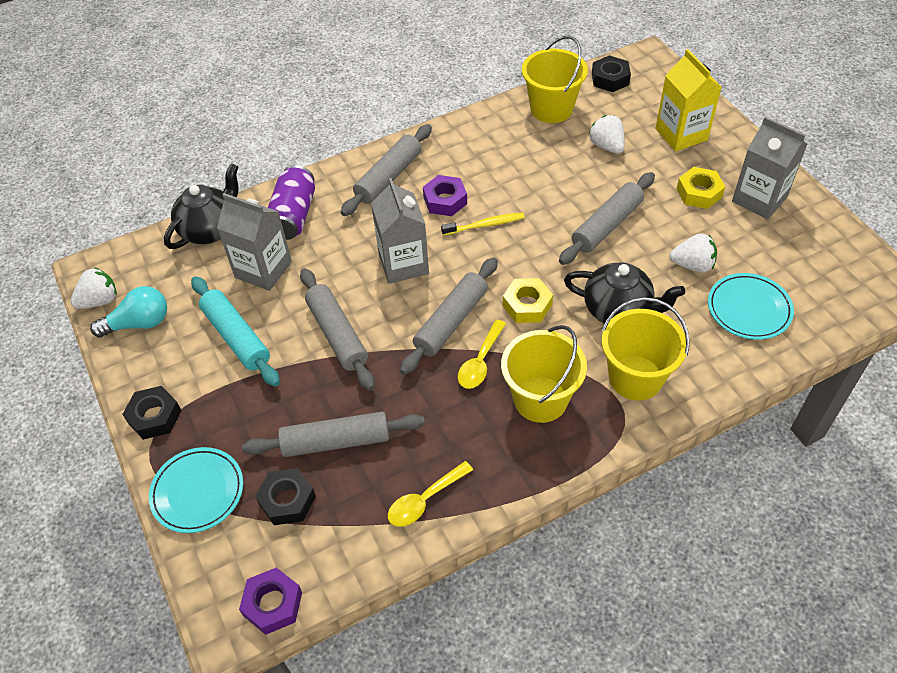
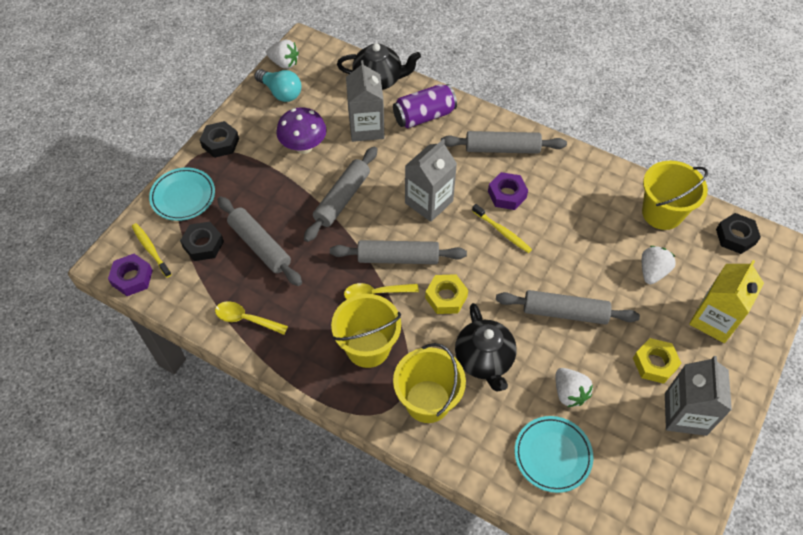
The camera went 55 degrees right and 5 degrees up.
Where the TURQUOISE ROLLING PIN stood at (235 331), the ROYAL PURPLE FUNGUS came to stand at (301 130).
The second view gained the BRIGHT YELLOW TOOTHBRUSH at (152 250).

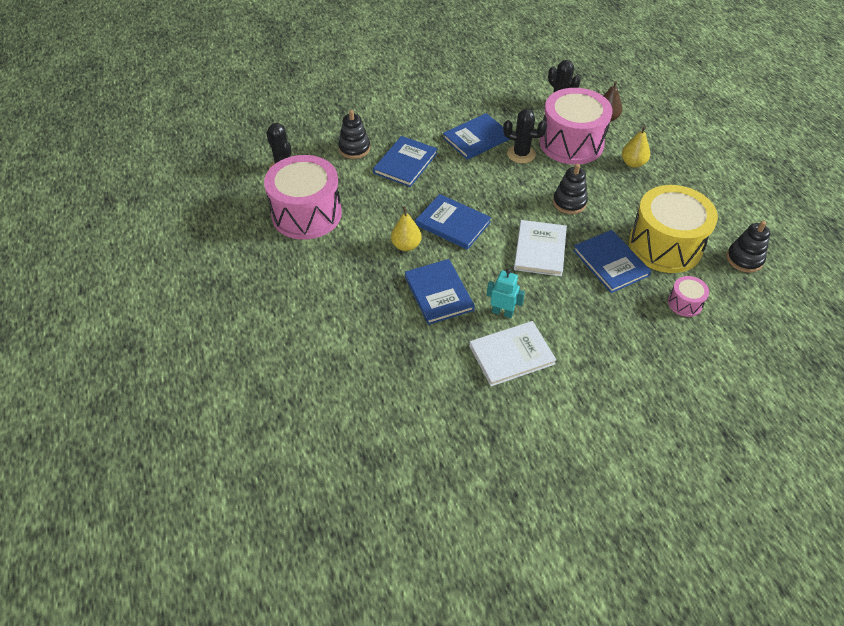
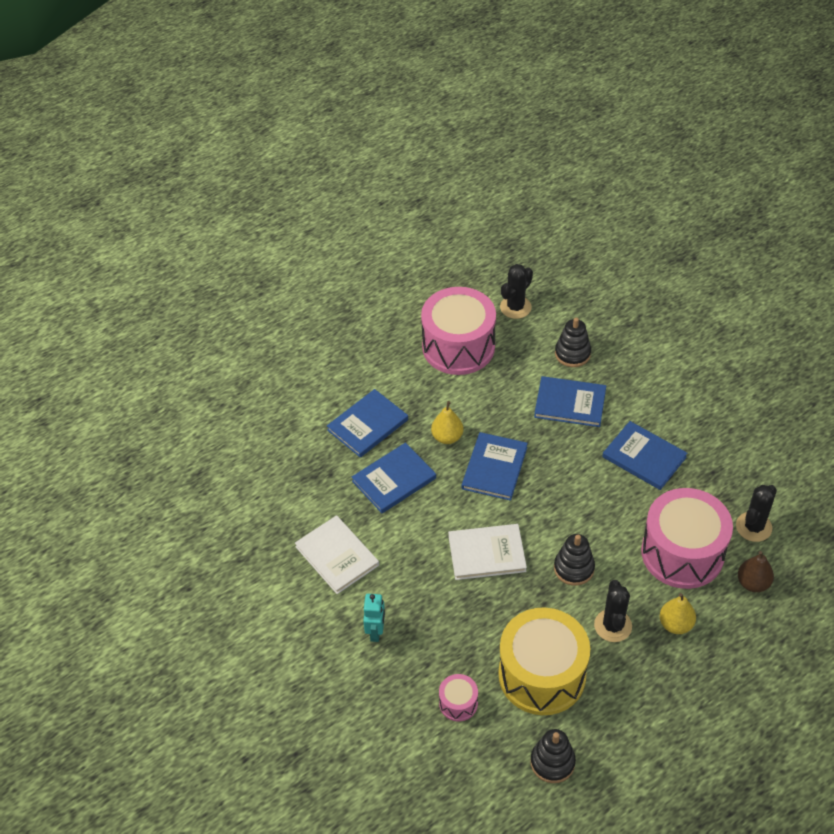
The camera went 75 degrees right and 0 degrees up.
The BLACK CACTUS ended up elsewhere, having gone from (525 136) to (613 611).
The COBALT BOOK ended up elsewhere, having gone from (612 261) to (367 423).
The TURQUOISE ROBOT ended up elsewhere, having gone from (506 293) to (374 618).

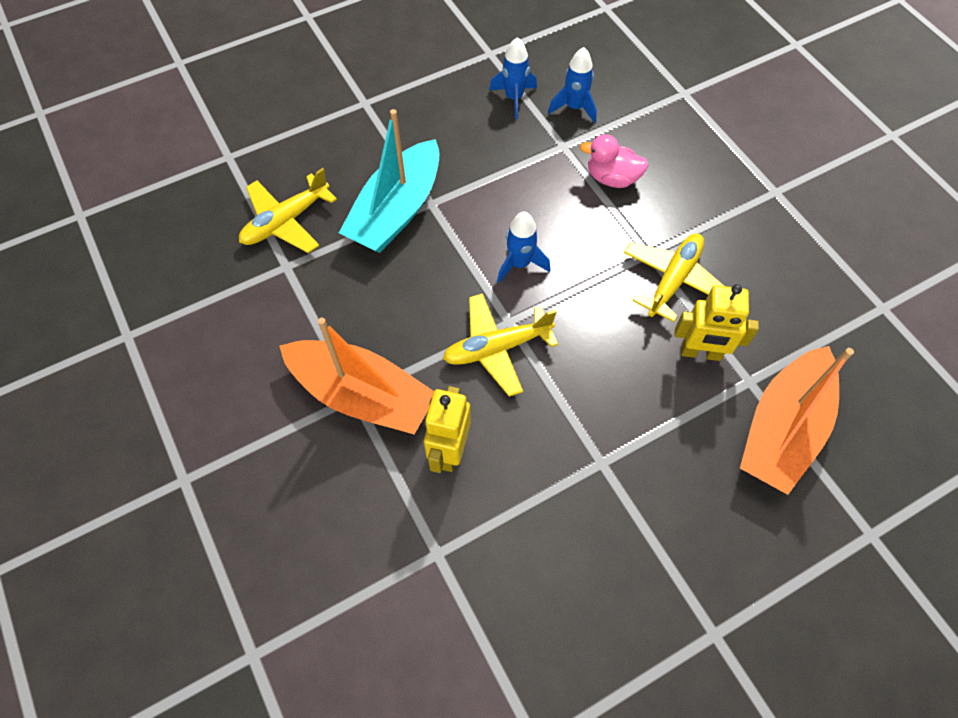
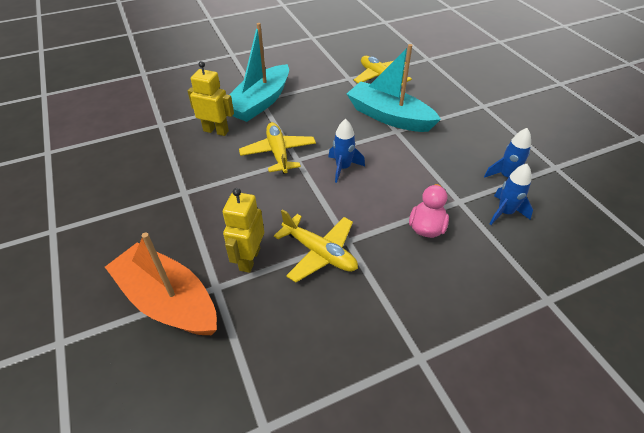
The camera went 95 degrees right and 15 degrees down.
What was the ORANGE SAILBOAT at (356 376) turned into the TURQUOISE SAILBOAT at (259 72).

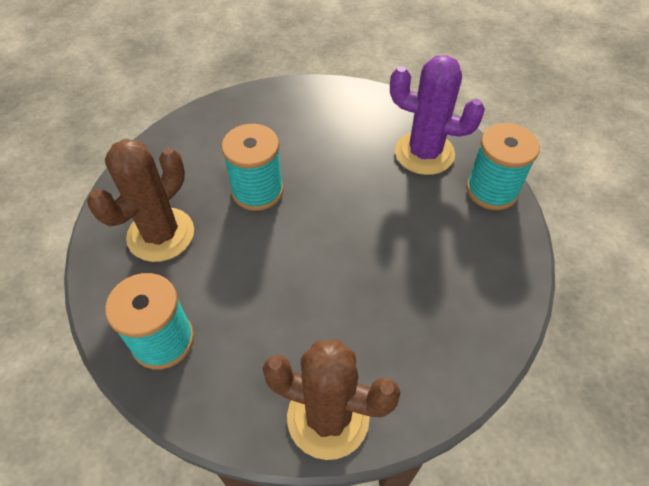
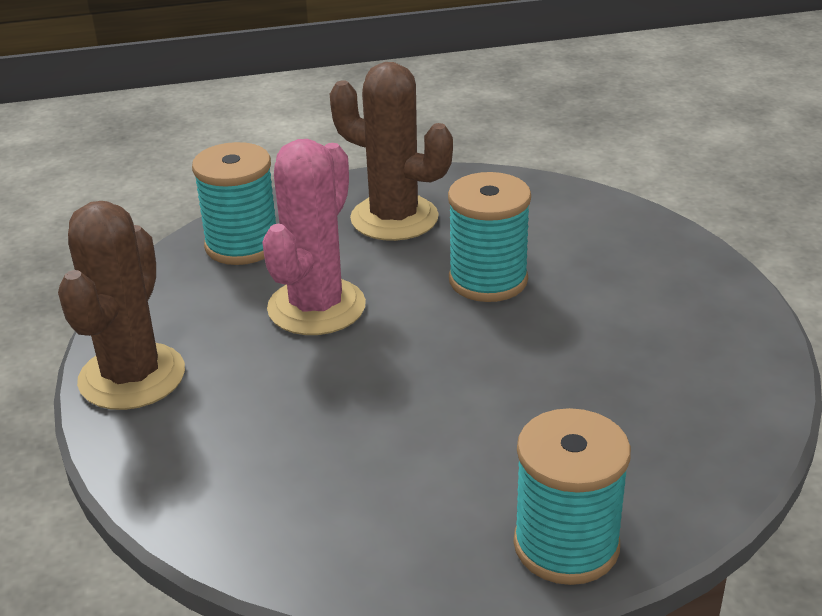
The camera went 85 degrees right and 20 degrees down.
The second view lost the ROYAL PURPLE CACTUS at (437 115).
The second view gained the ROSE-PINK CACTUS at (314 237).

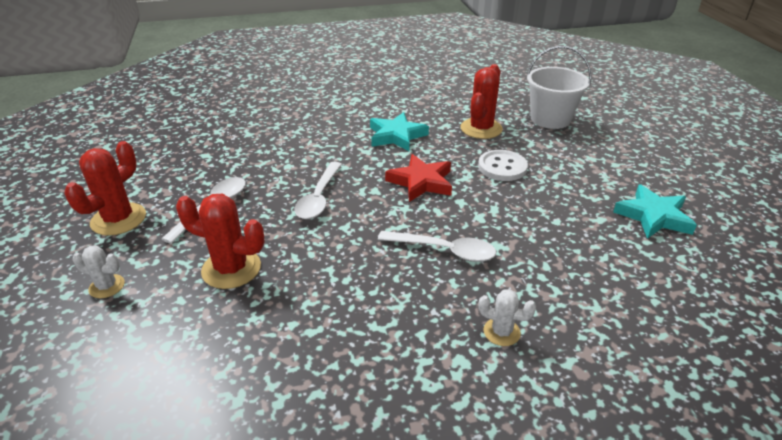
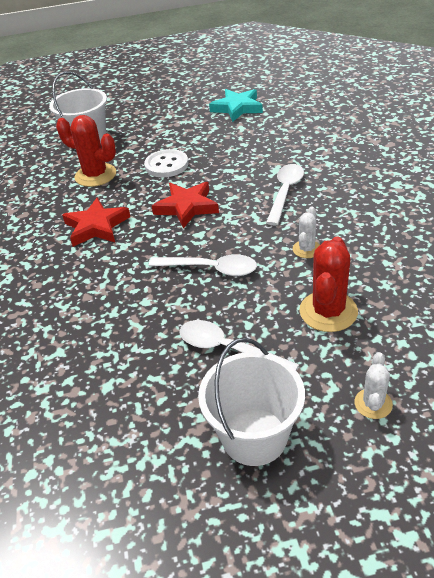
The camera went 85 degrees left and 5 degrees up.
What was the TURQUOISE STAR SHAPE at (399 131) turned into the SCARLET STAR SHAPE at (96 222).
Where the SCARLET CACTUS stood at (105 188), the WHITE BUCKET came to stand at (251 402).
The WHITE CACTUS ended up elsewhere, having gone from (507 317) to (306 232).

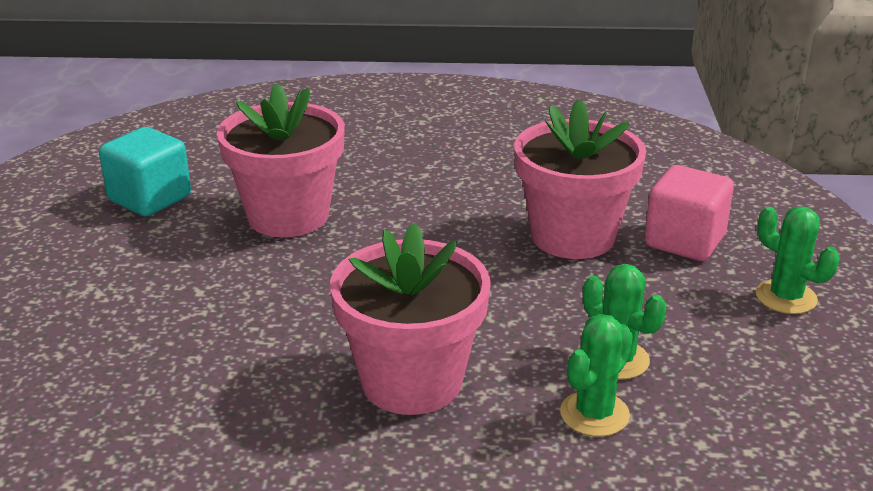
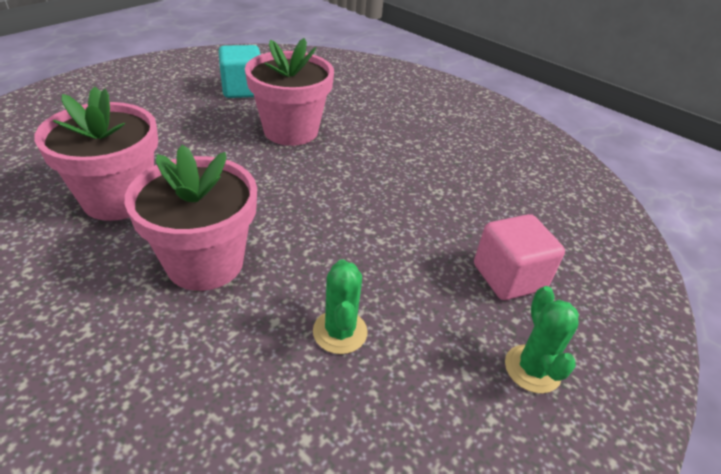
The camera went 35 degrees right and 10 degrees up.
The ROSE-PINK FLOWER POT ended up elsewhere, having gone from (580 178) to (96 154).
The second view lost the GREEN CACTUS at (596 375).

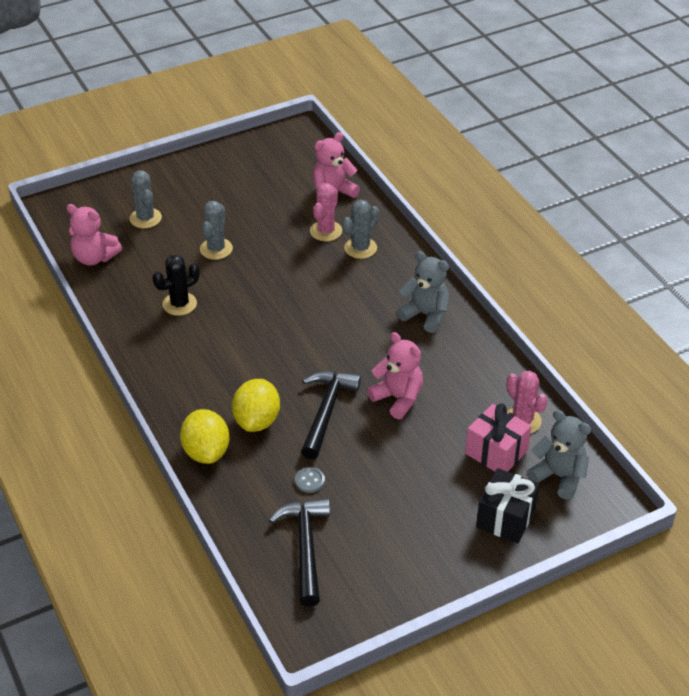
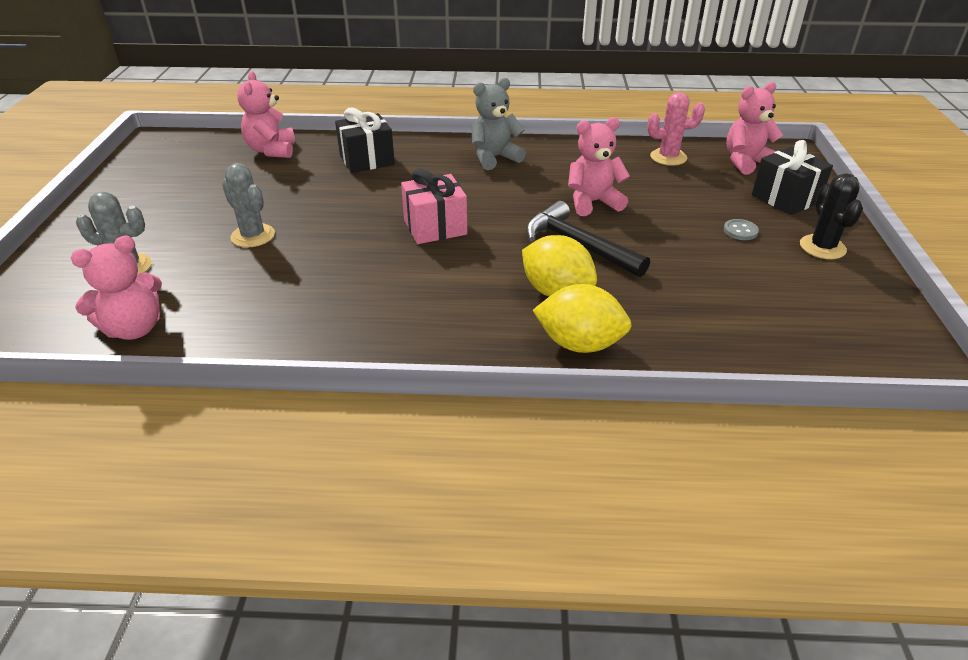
The camera went 60 degrees left and 5 degrees down.
The second view lost the ROSE-PINK CACTUS at (326 212).
Where the GRAY CACTUS stood at (361 229), the BLACK GIFT came to stand at (365 140).
The BLACK CACTUS ended up elsewhere, having gone from (176 285) to (831 216).
The ROSE-PINK GIFT ended up elsewhere, having gone from (498 437) to (434 206).
What was the GRAY STUFFED BEAR at (559 455) turned into the ROSE-PINK STUFFED BEAR at (754 128).
The GRAY SEWING BUTTON ended up elsewhere, having gone from (310 480) to (741 229).
The second view lost the BLACK CLAW HAMMER at (299 552).

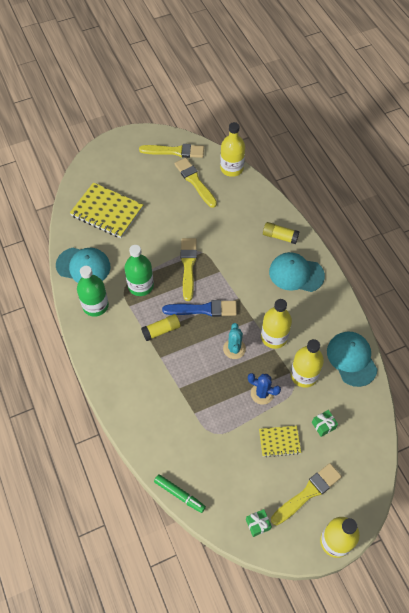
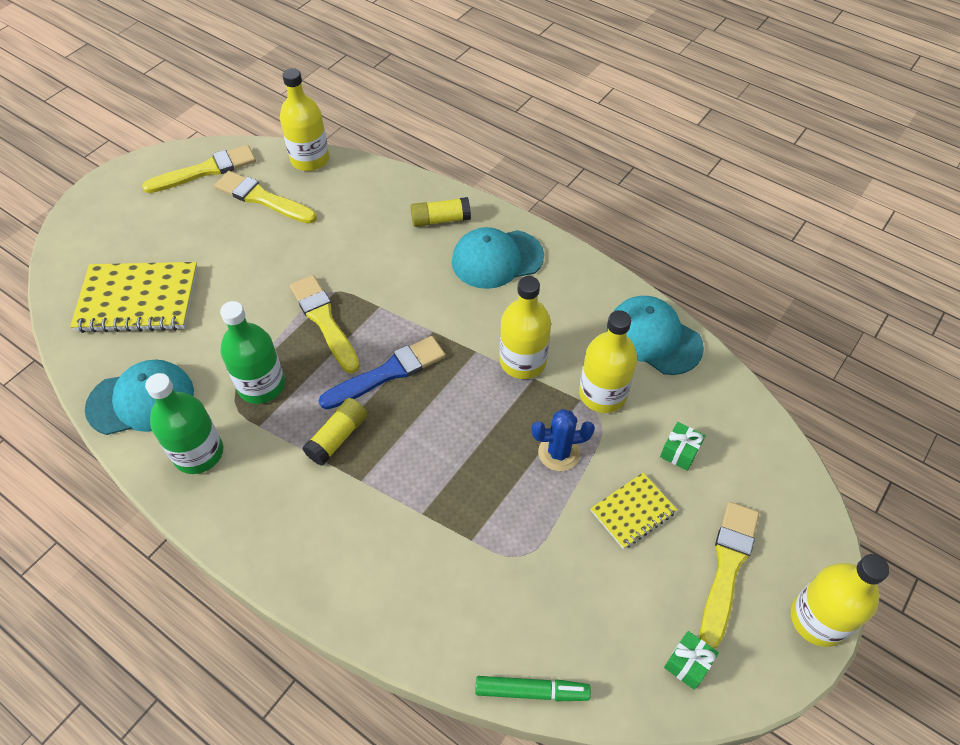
The camera went 30 degrees left and 5 degrees down.
The second view lost the TURQUOISE CACTUS at (234 341).

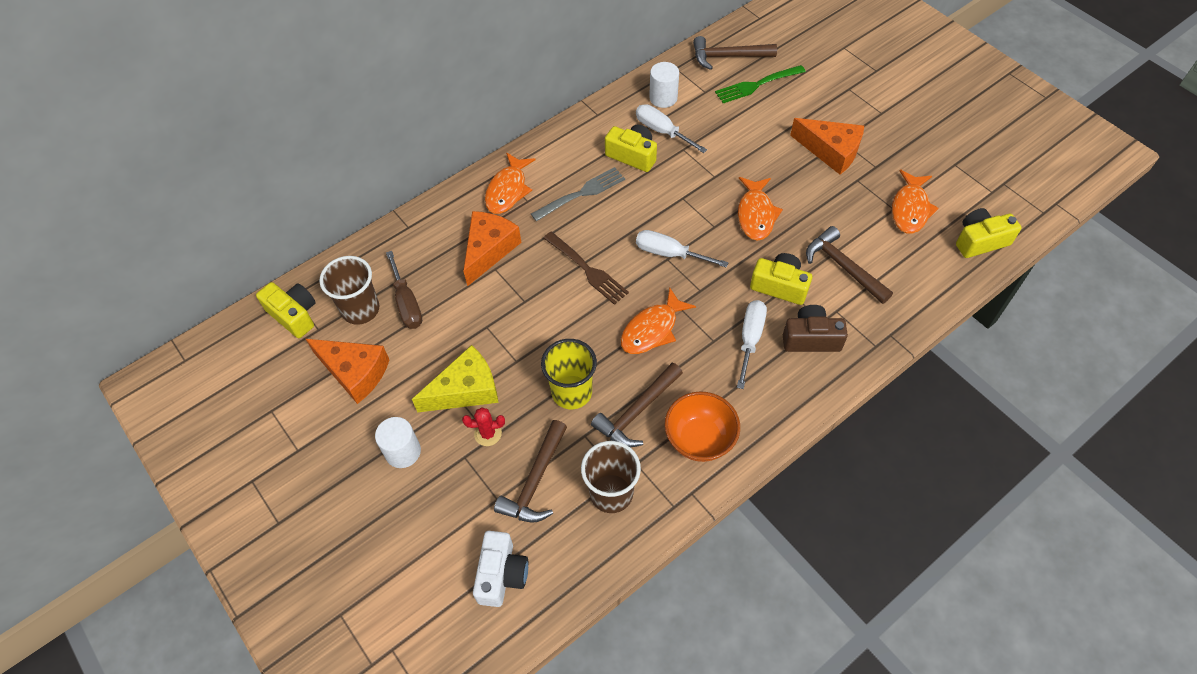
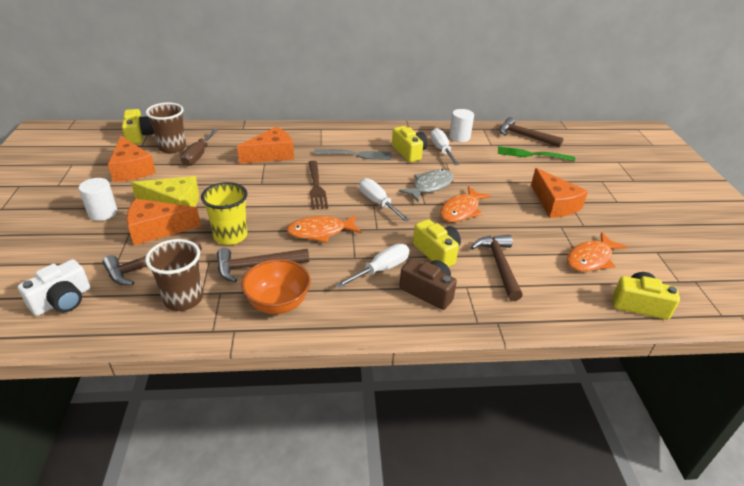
The camera went 30 degrees right and 20 degrees down.
The second view lost the ORANGE FISH FIGURE at (510 183).
Where the SCARLET CACTUS stood at (483 427), the ORANGE PIECE OF CHEESE came to stand at (164 222).
The second view gained the GRAY FISH FIGURE at (426 185).

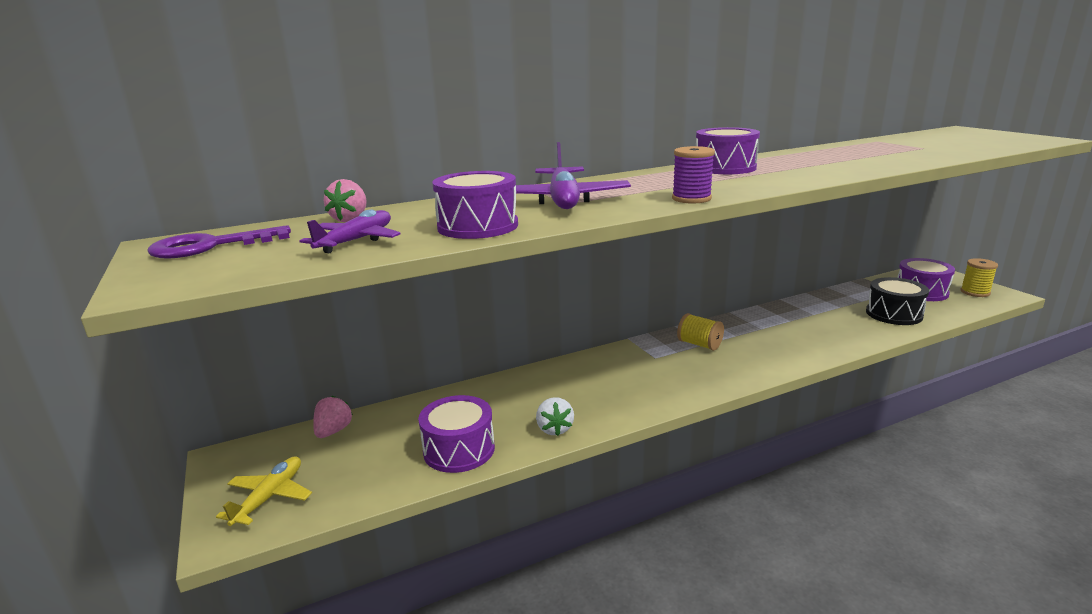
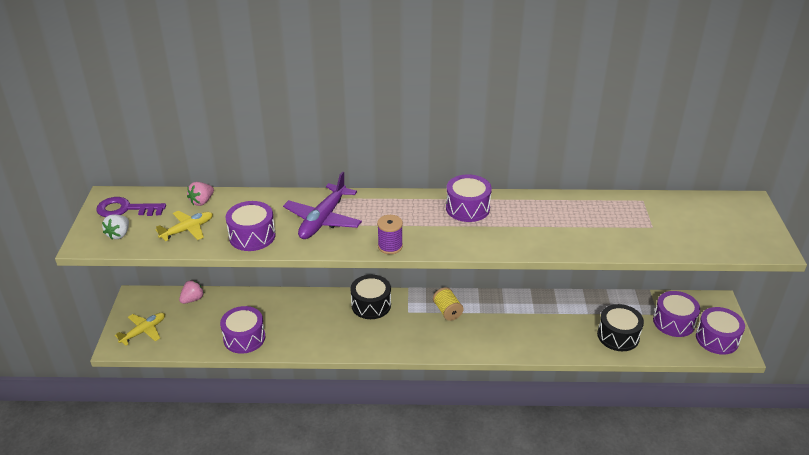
The camera went 25 degrees right and 15 degrees up.
What was the ROYAL PURPLE PLANE at (350 231) turned into the BRIGHT YELLOW PLANE at (184 226).
Where the BRIGHT YELLOW BOBBIN stood at (979 277), the ROYAL PURPLE DRUM came to stand at (720 331).
The WHITE TOY STRAWBERRY ended up elsewhere, having gone from (555 416) to (115 227).
The second view gained the BLACK DRUM at (370 297).

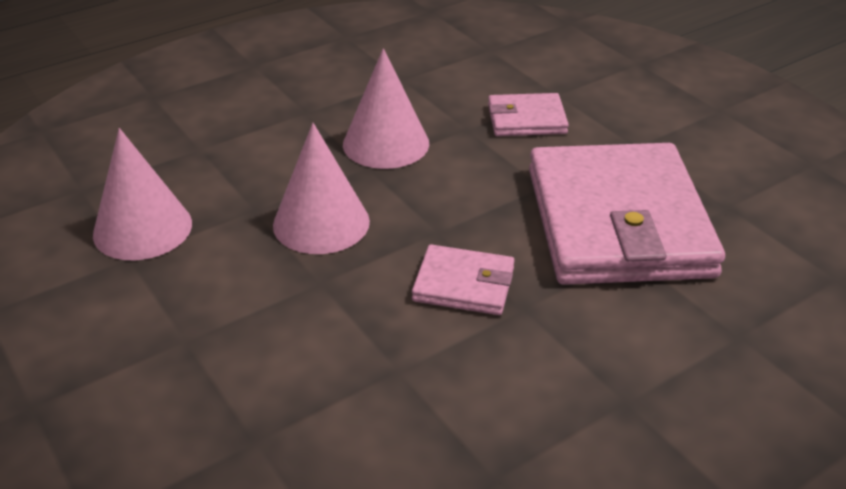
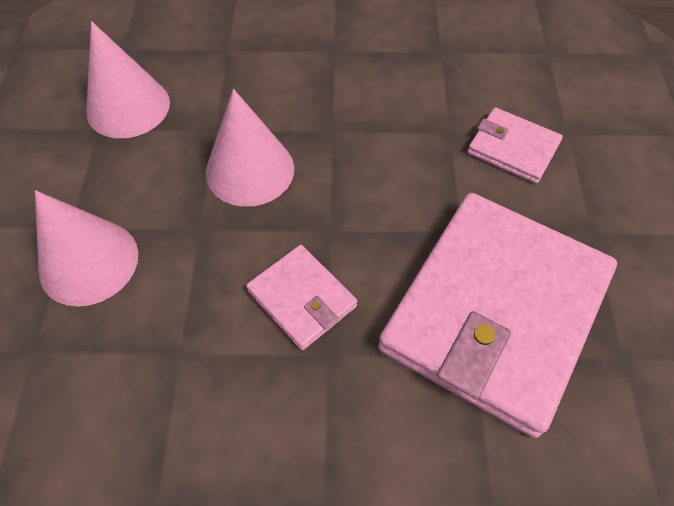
The camera went 35 degrees right and 20 degrees up.
The ROSE-PINK CONE SHAPE ended up elsewhere, having gone from (386 108) to (86 248).

